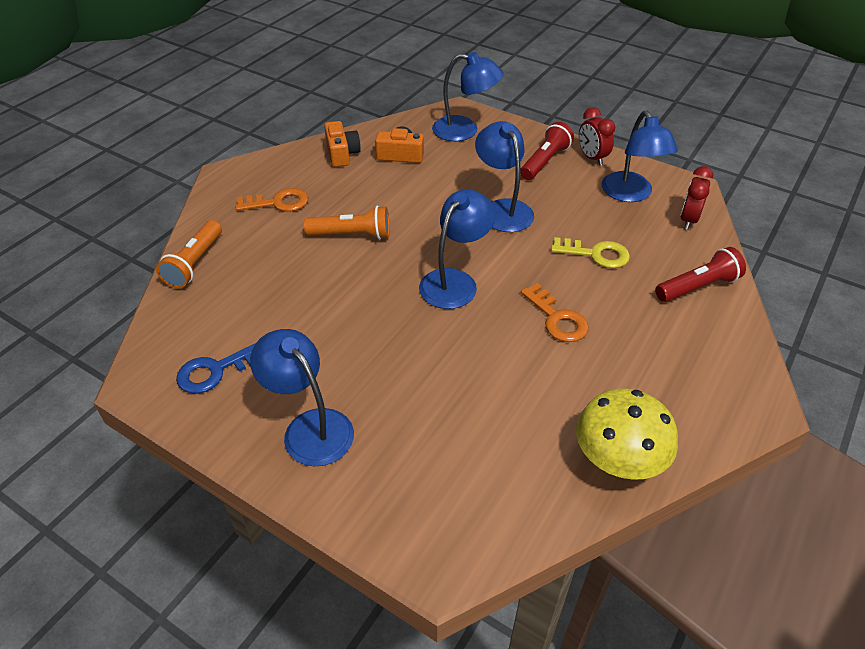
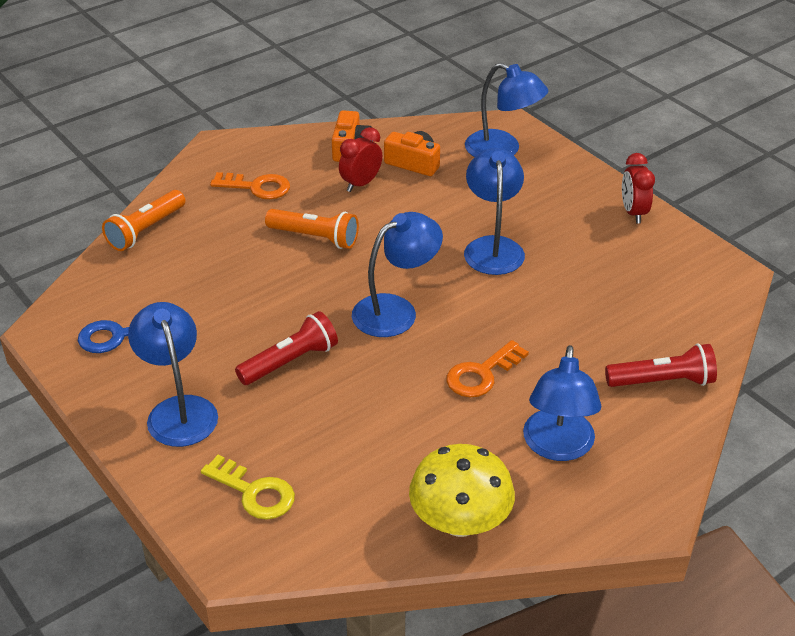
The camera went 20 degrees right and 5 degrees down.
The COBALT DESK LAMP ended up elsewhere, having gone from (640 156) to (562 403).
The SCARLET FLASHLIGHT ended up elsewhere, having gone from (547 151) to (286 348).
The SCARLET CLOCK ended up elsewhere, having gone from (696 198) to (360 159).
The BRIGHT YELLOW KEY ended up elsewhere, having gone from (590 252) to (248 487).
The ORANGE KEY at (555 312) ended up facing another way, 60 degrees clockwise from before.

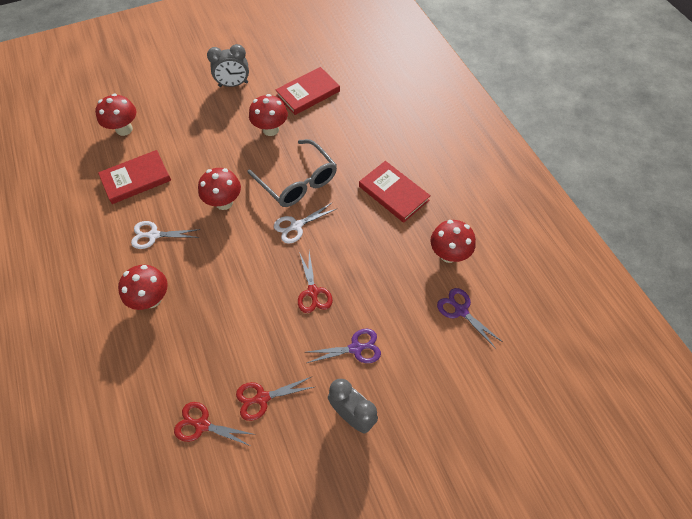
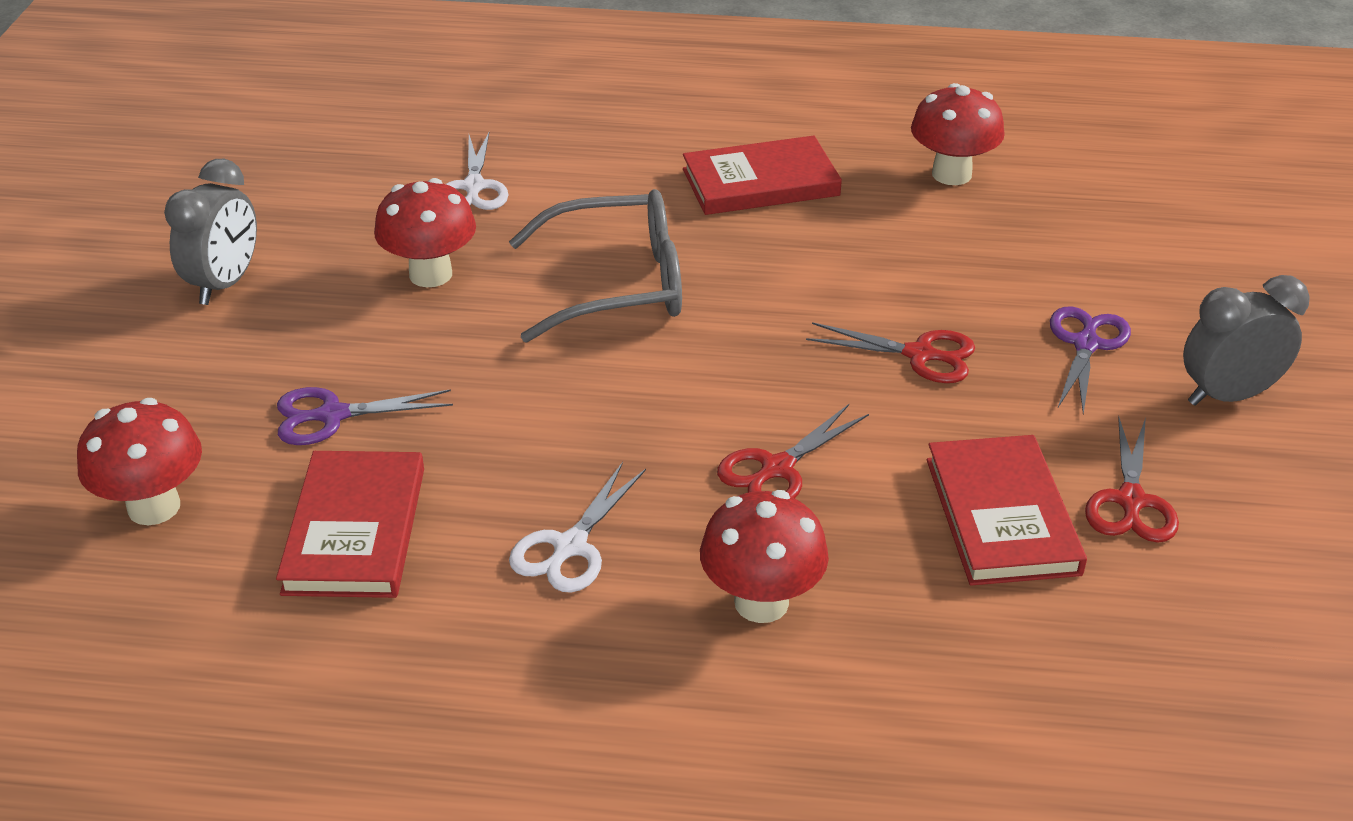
The camera went 60 degrees left and 20 degrees down.
The SCARLET BOOK ended up elsewhere, having gone from (308 91) to (1007 510).
The second view lost the SCARLET FUNGUS at (219 189).
The WHITE SCISSORS ended up elsewhere, having gone from (306 223) to (477 171).
The ROYAL PURPLE SCISSORS ended up elsewhere, having gone from (470 318) to (365 416).
The SCARLET SCISSORS ended up elsewhere, having gone from (215 424) to (793 451).

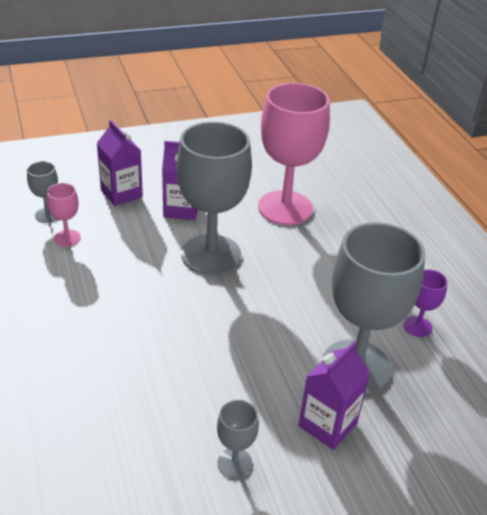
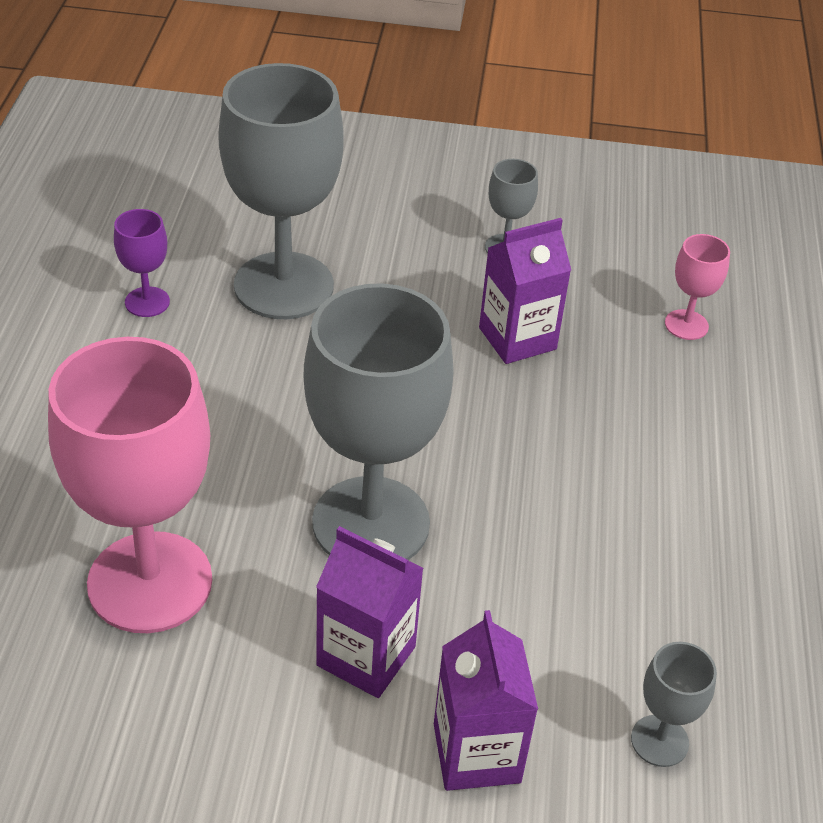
The camera went 155 degrees left and 5 degrees up.
The ROSE-PINK CHALICE ended up elsewhere, having gone from (64 215) to (697 287).
The ROYAL PURPLE CARTON ended up elsewhere, having gone from (334 395) to (525 291).

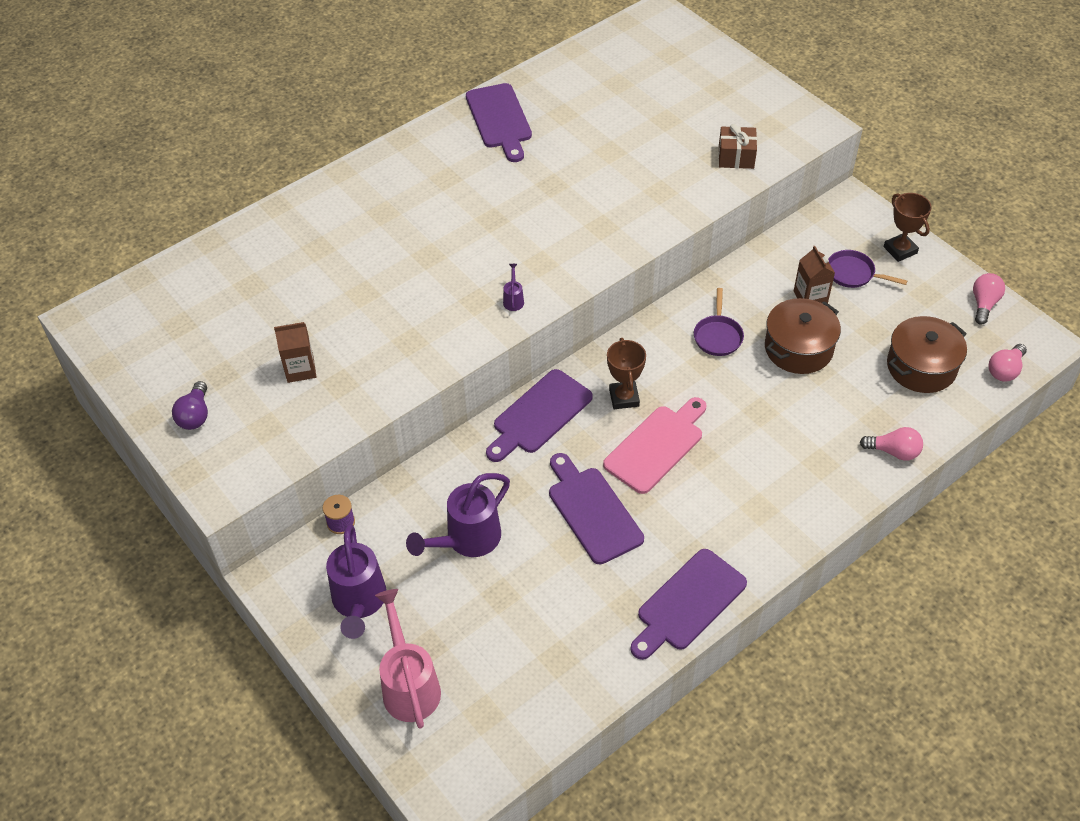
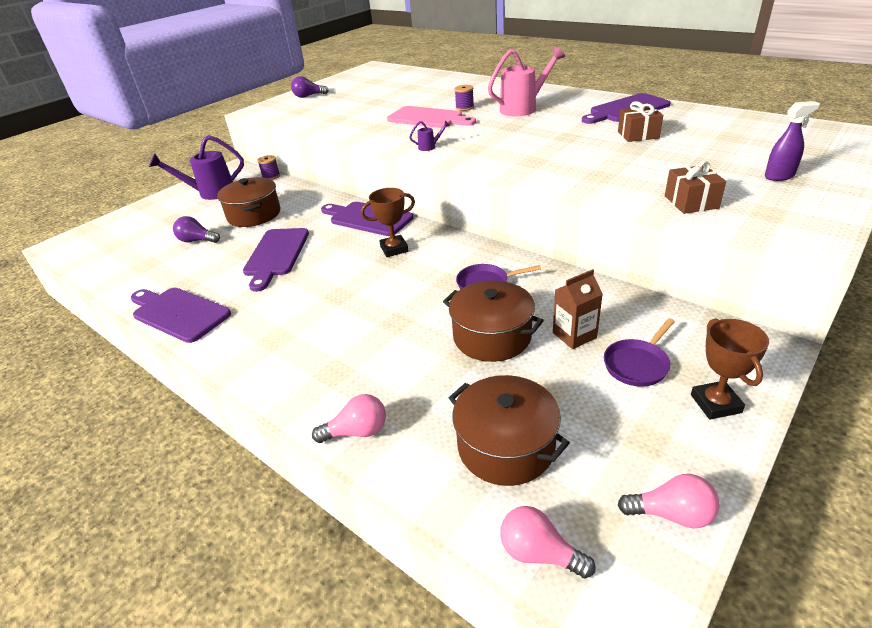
The camera went 80 degrees right and 15 degrees down.
The DARK BROWN TROPHY at (908 227) ended up facing another way, 60 degrees counterclockwise from before.
The ROYAL PURPLE FRYING PAN at (867 269) ended up facing another way, 150 degrees counterclockwise from before.
The second view lost the DARK BROWN CARTON at (295 352).
The ROSE-PINK BREAD BOARD ended up elsewhere, having gone from (655 445) to (431 117).
The ROSE-PINK LIGHTBULB at (891 443) ended up facing another way, 105 degrees counterclockwise from before.
The ROYAL PURPLE BREAD BOARD at (596 508) ended up facing another way, 135 degrees clockwise from before.
Where the ROYAL PURPLE WATERING CAN stood at (458 515), the DARK BROWN POT came to stand at (248 202).
The ROSE-PINK WATERING CAN ended up elsewhere, having gone from (408 659) to (526 81).
The second view gained the ROYAL PURPLE BOBBIN at (464 98).
The second view gained the DARK BROWN GIFT at (640 121).
The second view gained the ROYAL PURPLE SPRAY CLEANER at (792 141).
The second view gained the ROYAL PURPLE LIGHTBULB at (196 229).

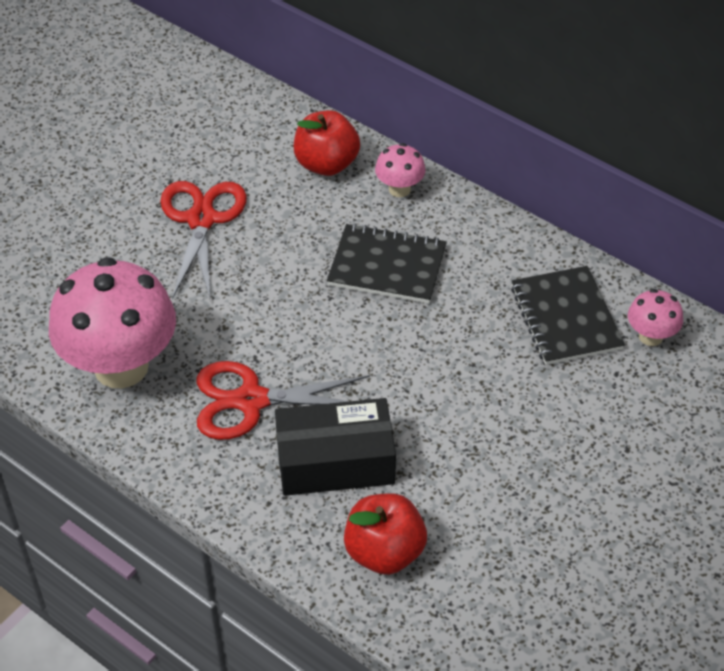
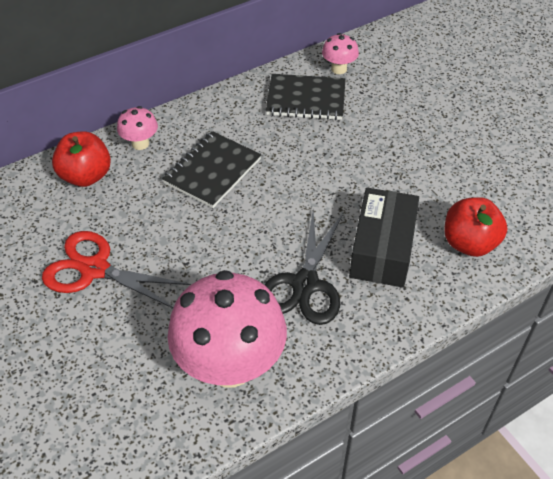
The camera went 70 degrees left and 0 degrees up.
What was the SCARLET SCISSORS at (283 400) turned into the BLACK SCISSORS at (304 268).

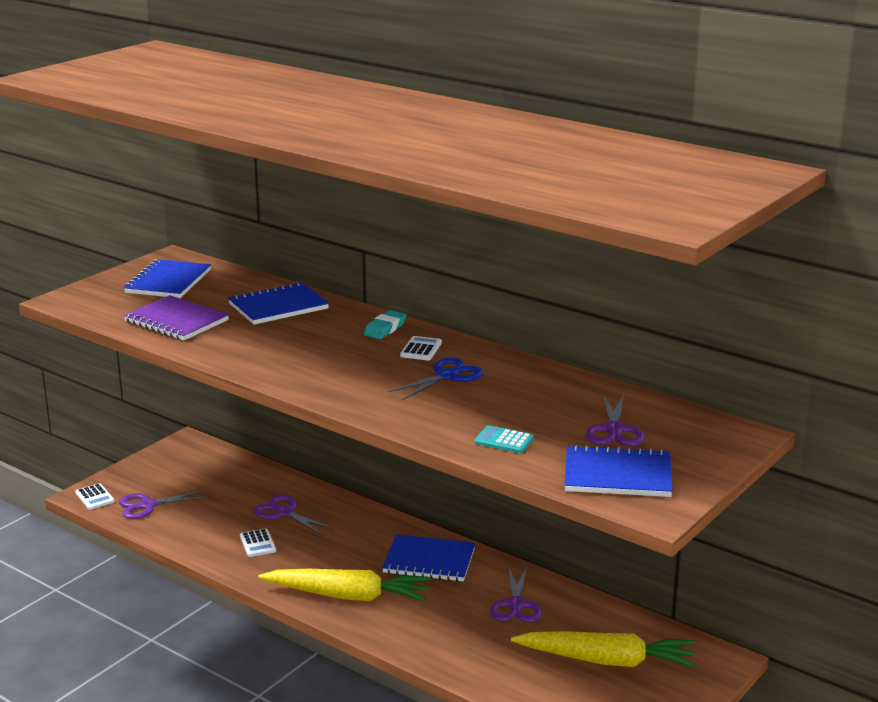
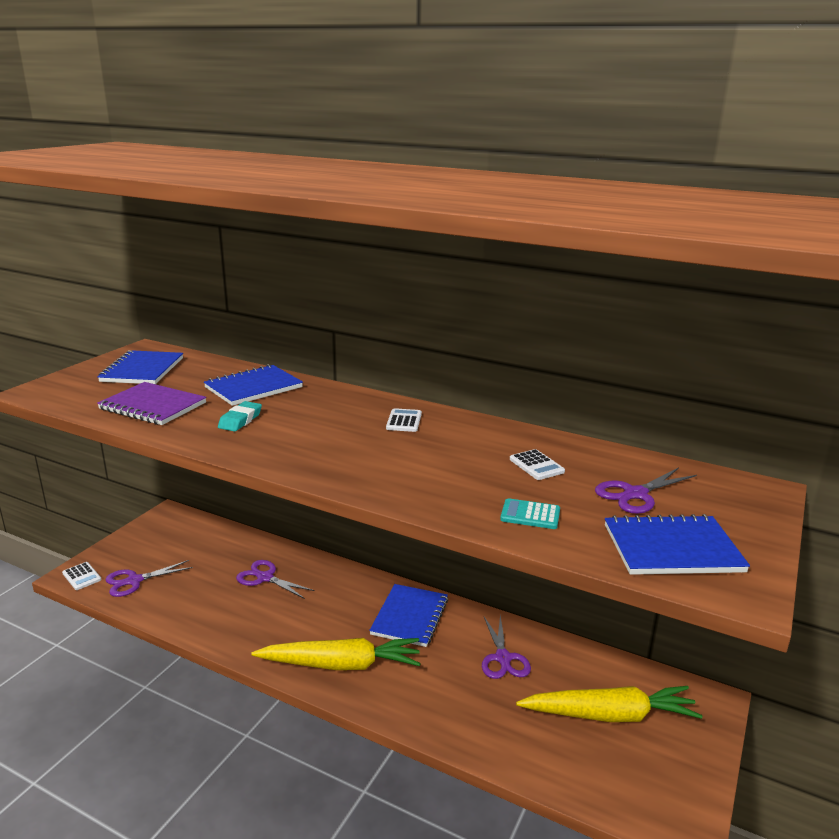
The camera went 10 degrees left and 0 degrees up.
The TURQUOISE GUM ERASER ended up elsewhere, having gone from (385 324) to (240 416).
The second view lost the COBALT SCISSORS at (435 378).
The ROYAL PURPLE SCISSORS at (615 420) ended up facing another way, 60 degrees clockwise from before.
The WHITE ADDING MACHINE ended up elsewhere, having gone from (258 543) to (537 464).
The COBALT NOTEBOOK at (428 558) ended up facing another way, 75 degrees counterclockwise from before.

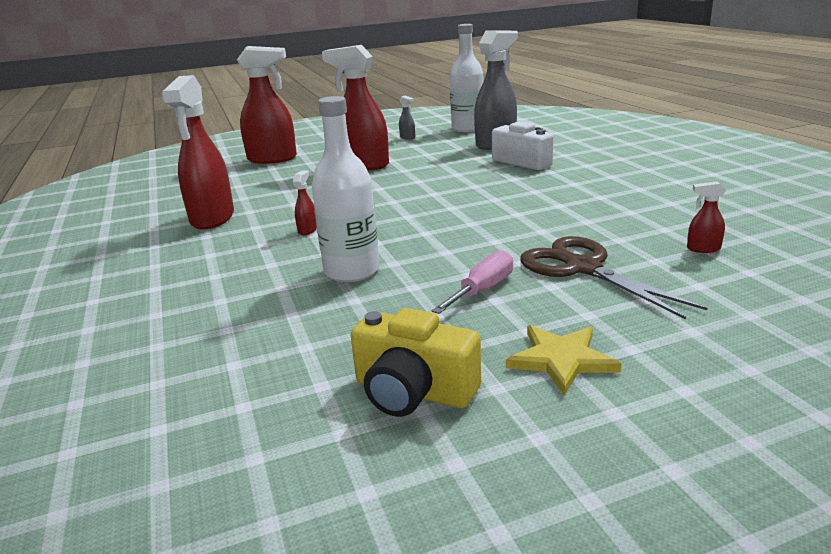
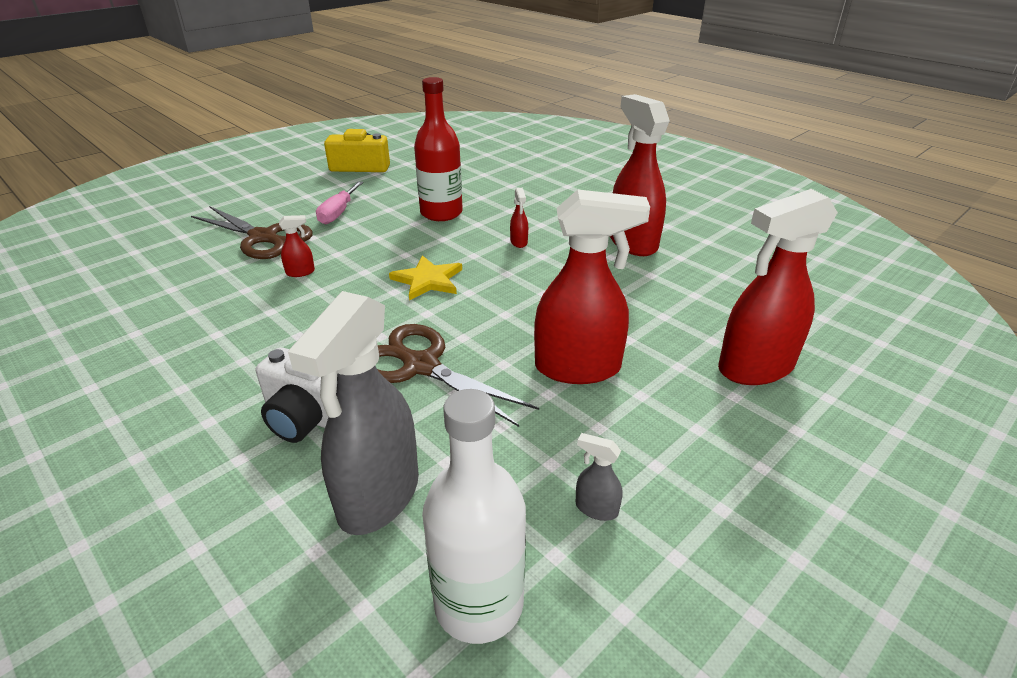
The camera went 155 degrees right and 10 degrees up.
What was the WHITE BOTTLE at (346 189) turned into the SCARLET BOTTLE at (438 149).
The SCARLET SPRAY CLEANER ended up elsewhere, having gone from (706 217) to (297 246).
The BRIGHT YELLOW STAR SHAPE ended up elsewhere, having gone from (563 360) to (425 278).
The second view gained the DARK BROWN SCISSORS at (458 375).

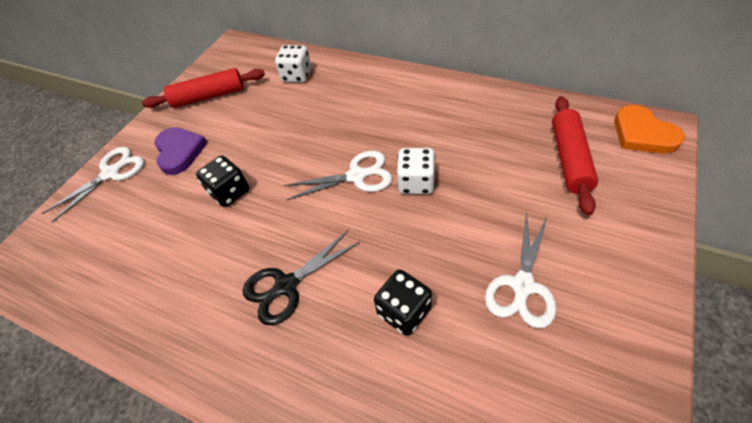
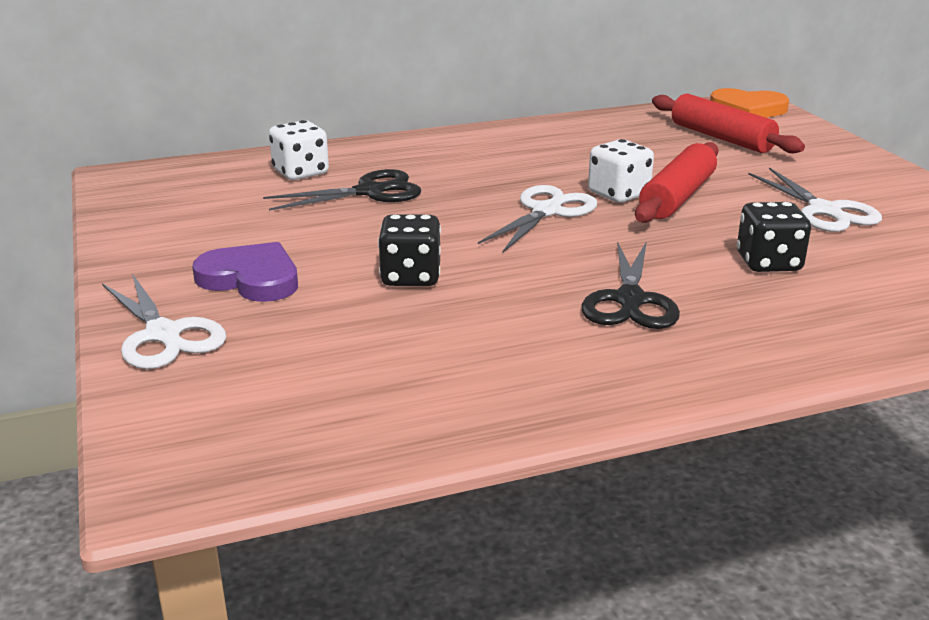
The camera went 50 degrees left and 25 degrees down.
The SCARLET ROLLING PIN ended up elsewhere, having gone from (203 88) to (677 182).
The WHITE SCISSORS at (93 185) ended up facing another way, 150 degrees clockwise from before.
The second view gained the BLACK SCISSORS at (342 190).

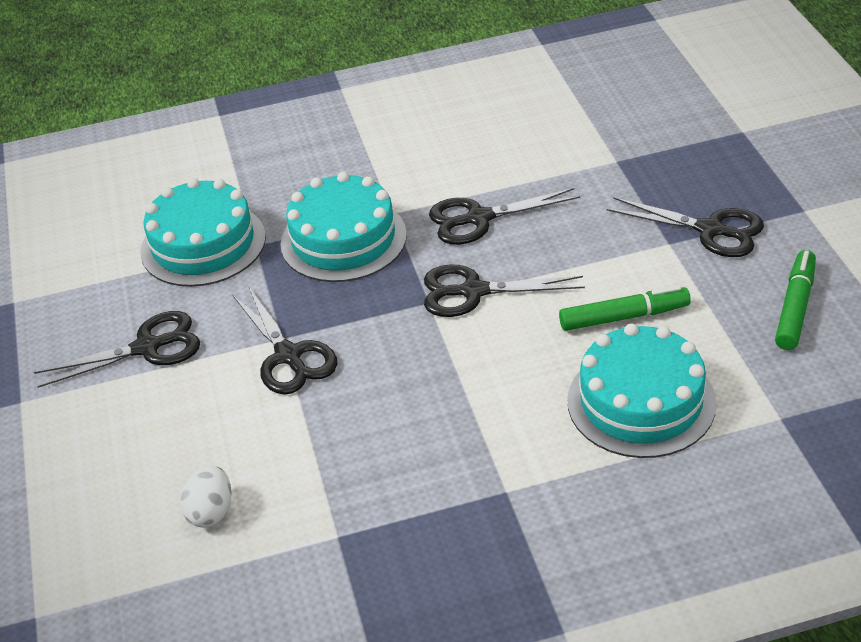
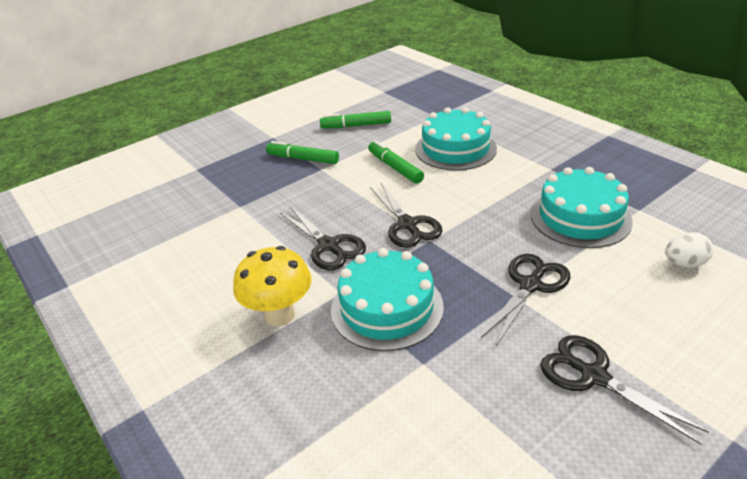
The camera went 115 degrees left and 5 degrees down.
The TURQUOISE CAKE ended up elsewhere, having gone from (203 232) to (582 207).
Where the BLACK SCISSORS stood at (685 227), the GREEN MARKER PEN came to stand at (302 152).
The second view gained the BRIGHT YELLOW FUNGUS at (272 286).

